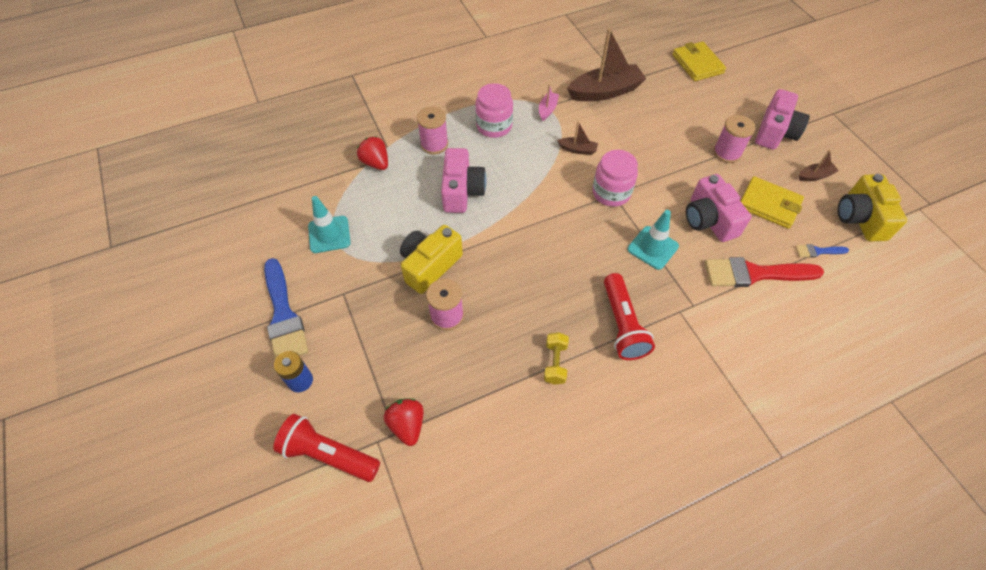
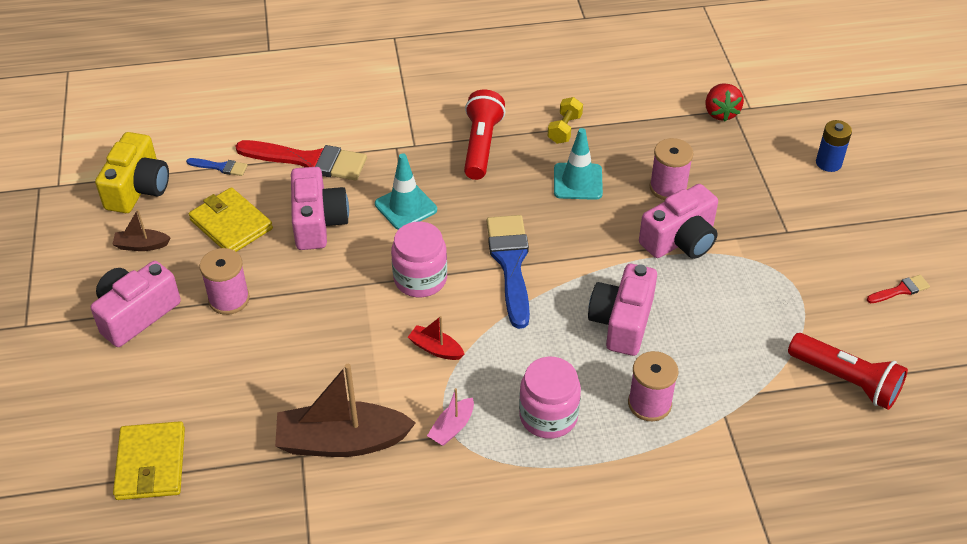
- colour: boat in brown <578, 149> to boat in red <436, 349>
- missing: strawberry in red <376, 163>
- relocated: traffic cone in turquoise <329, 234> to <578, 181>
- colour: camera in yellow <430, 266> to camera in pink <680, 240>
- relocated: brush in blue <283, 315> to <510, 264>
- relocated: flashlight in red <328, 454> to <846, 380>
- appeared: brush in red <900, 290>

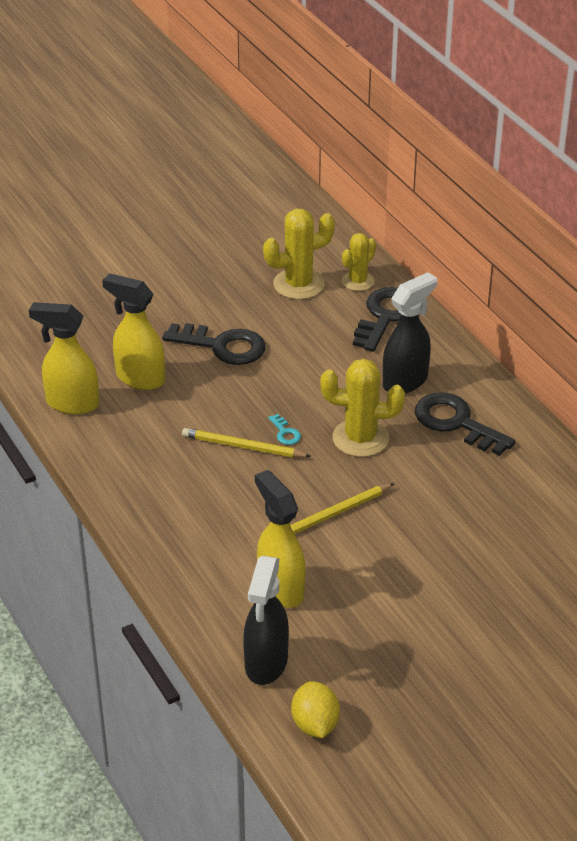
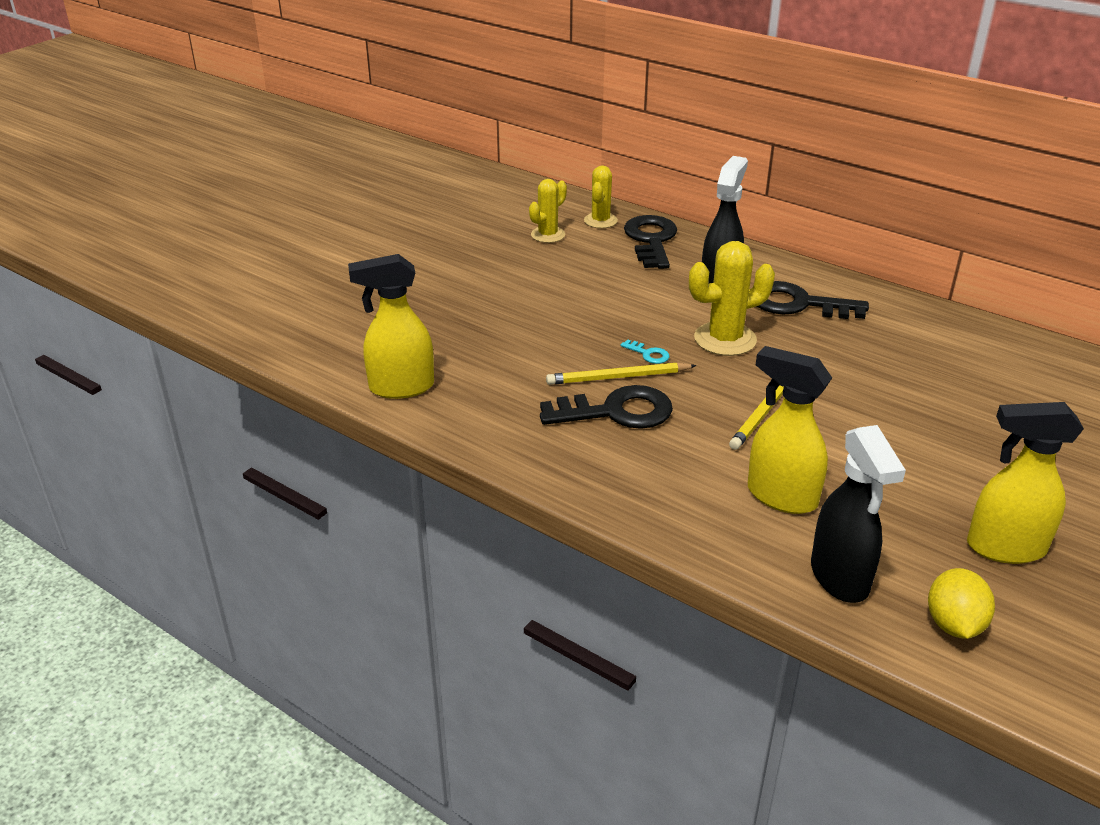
- size: cactus in yellow <298, 284> = <548, 235> x0.64
- relocated: spray bottle in yellow <139, 378> to <1004, 548>
- relocated: key in black <223, 346> to <617, 412>
- spun: lemon in yellow <315, 724> = <954, 624> 45 degrees clockwise

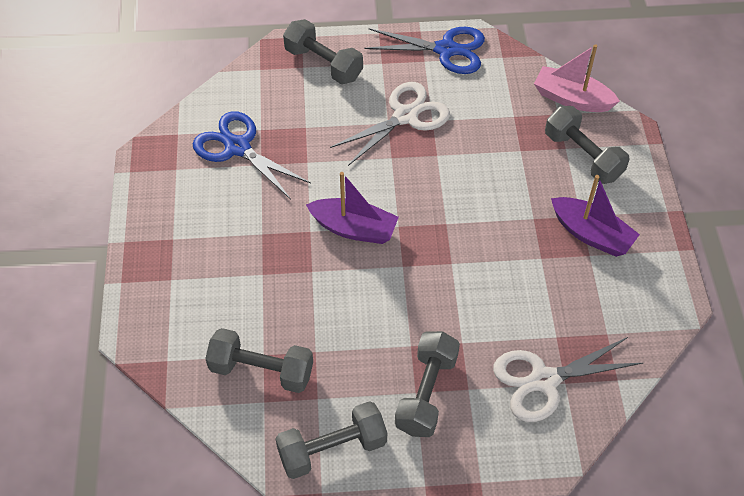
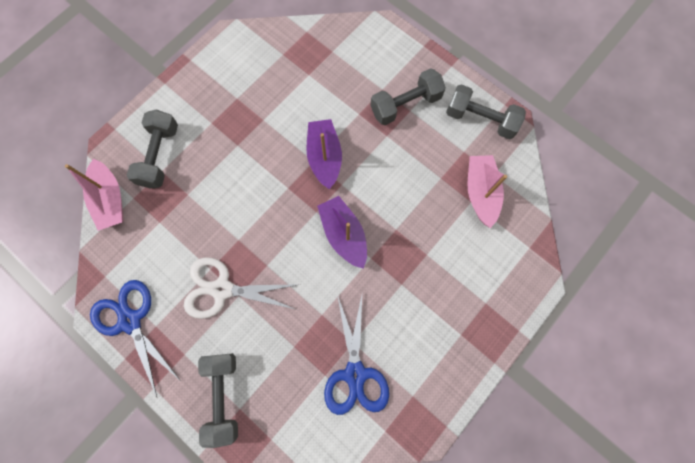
- relocated: boat in purple <591, 234> to <324, 157>
- exchanged: dumbbell in grey <261, 370> to boat in pink <480, 193>
- missing: scissors in white <544, 380>

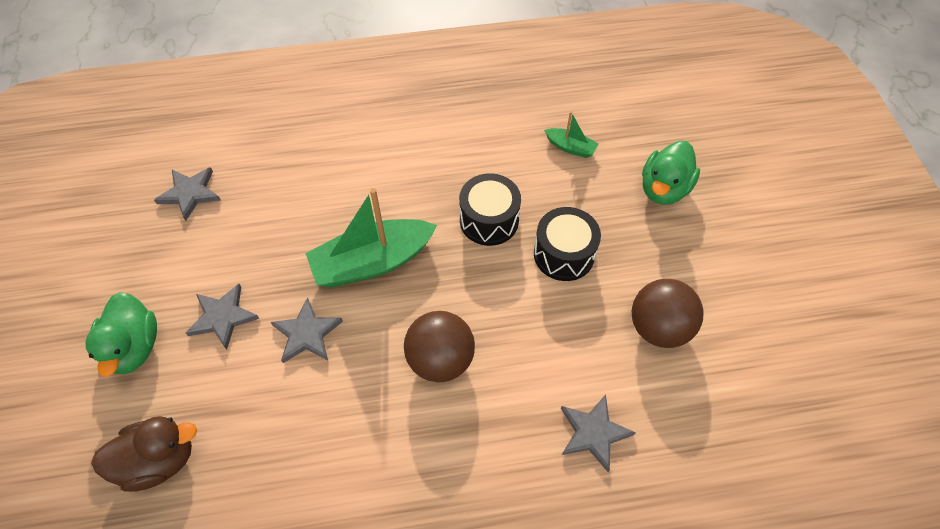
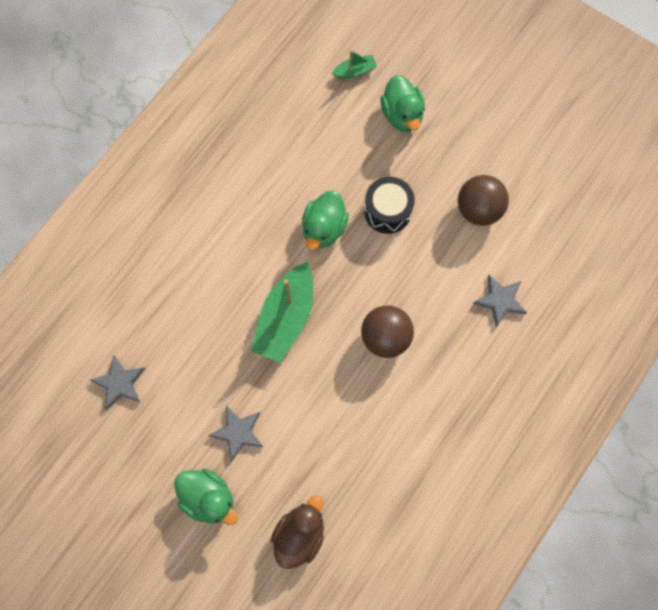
- relocated: boat in green <570, 147> to <355, 71>
- exchanged: drum in black <489, 220> to duck in green <324, 228>
- missing: star in grey <307, 333>

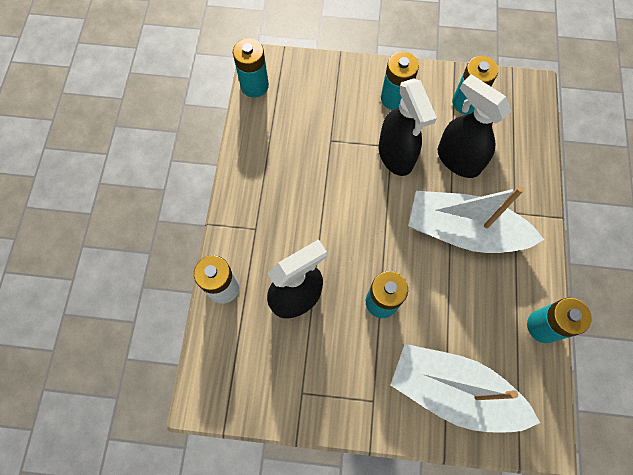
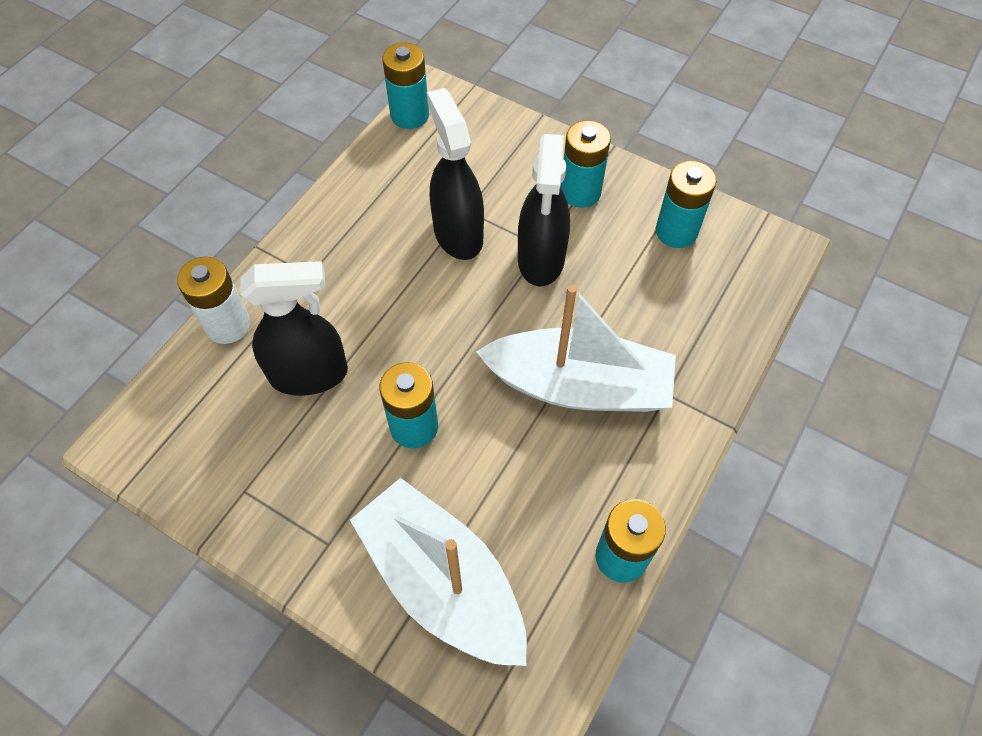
- relocated: spray bottle in black <458, 160> to <458, 234>
- spun: boat in white <463, 231> = <579, 386> 150 degrees clockwise

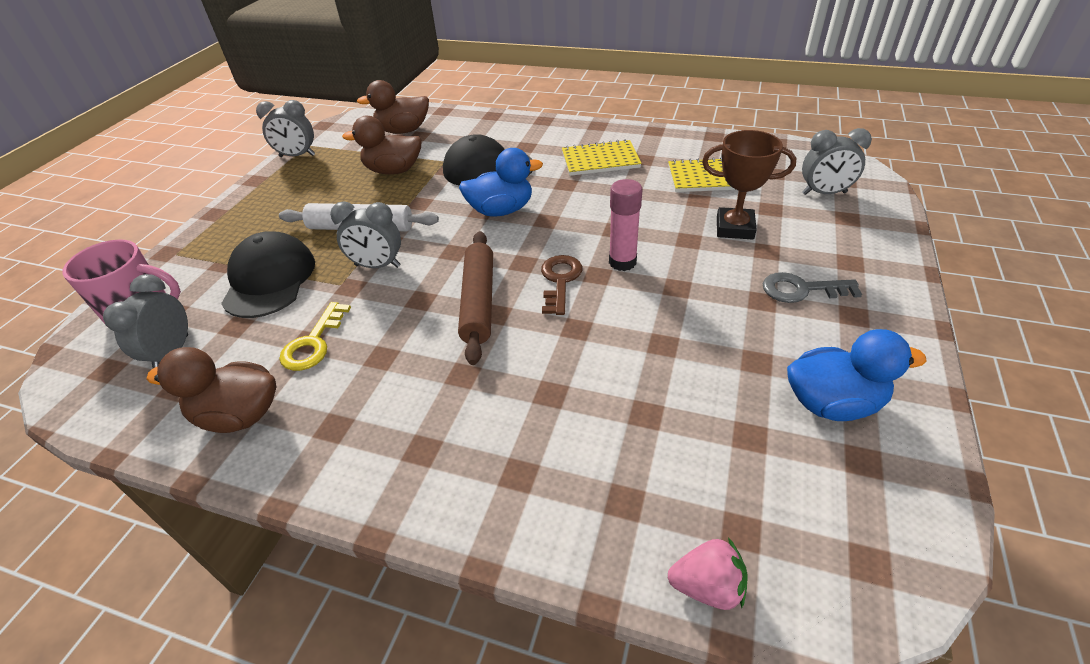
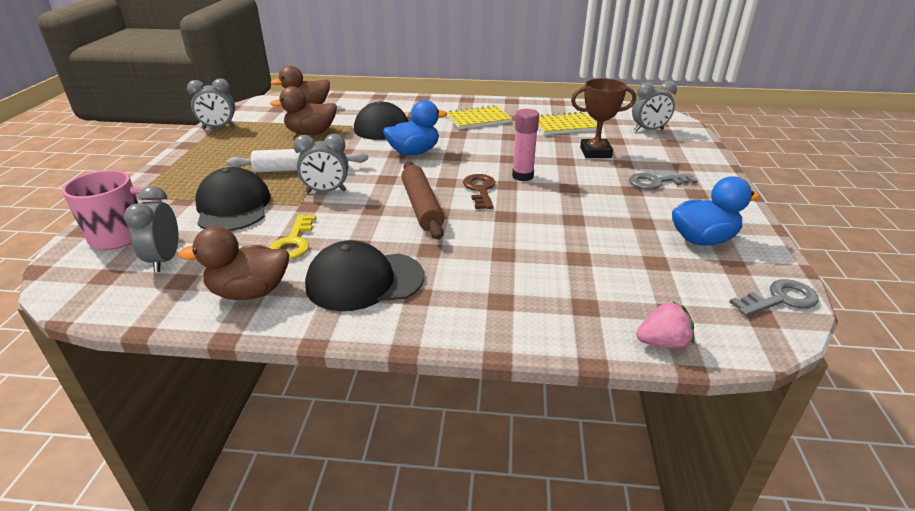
- appeared: cap in black <364, 281>
- appeared: key in grey <780, 299>

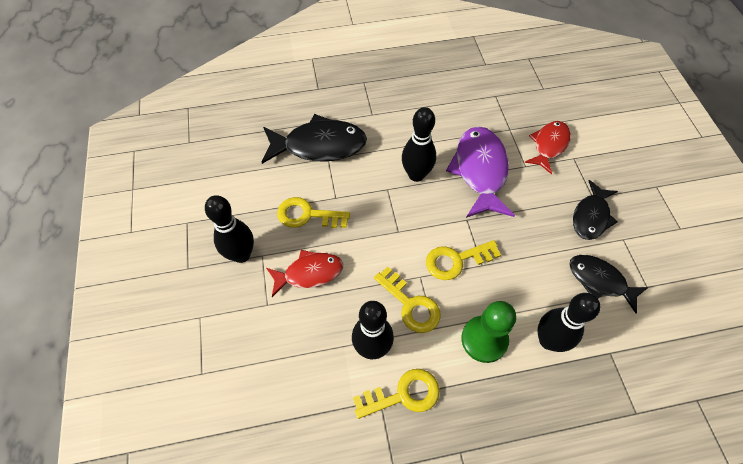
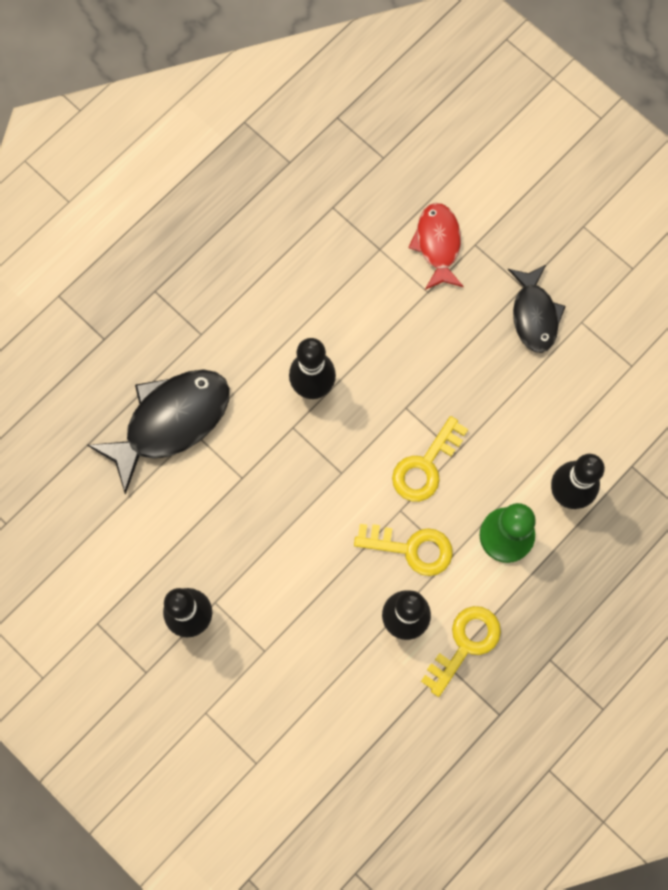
- missing: fish in purple <480, 171>
- missing: key in yellow <307, 215>
- missing: fish in red <309, 273>
- missing: fish in black <600, 281>

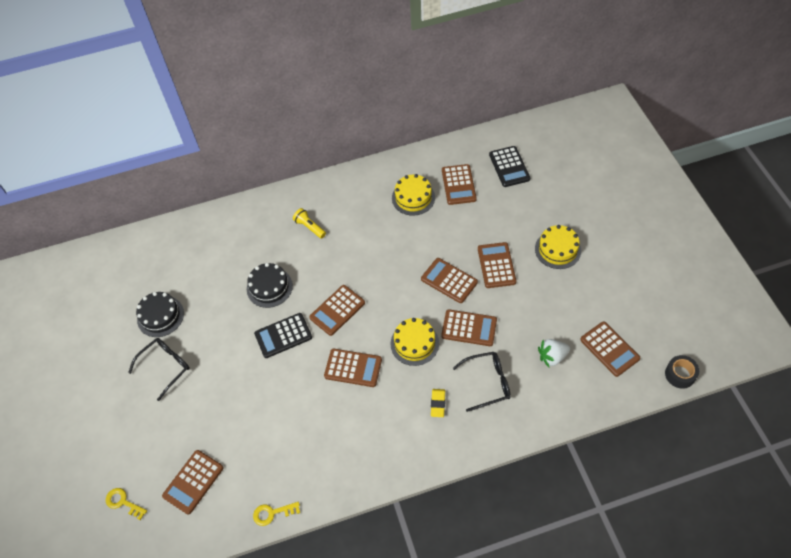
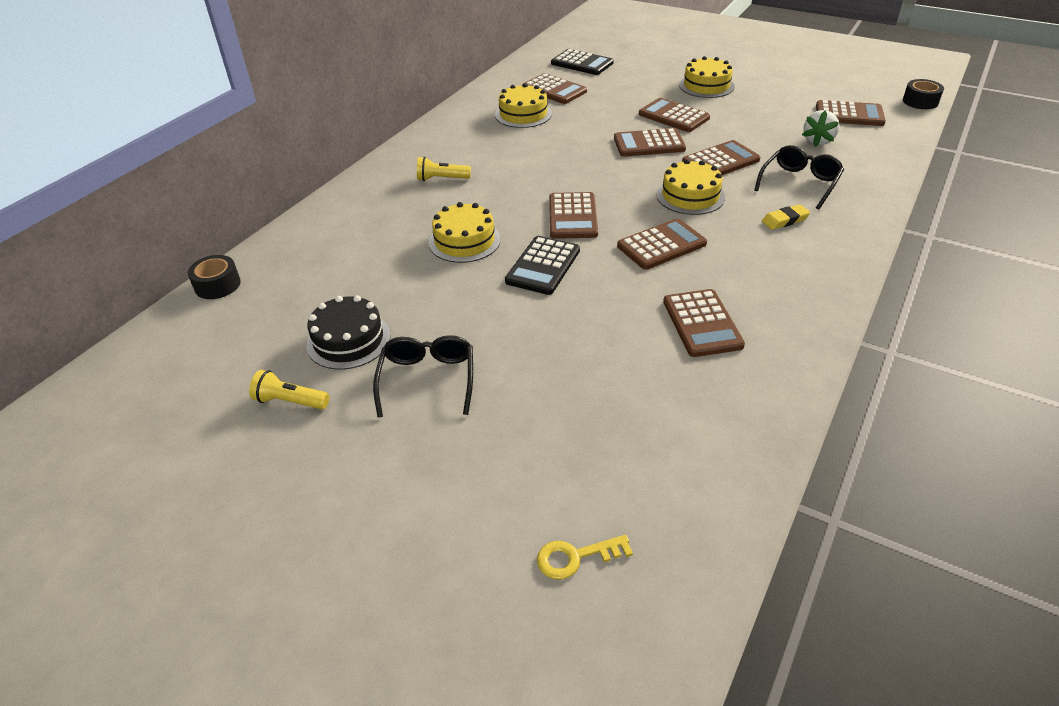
- colour: cake in black <269, 287> to cake in yellow <464, 241>
- spun: eraser in yellow <438, 404> = <785, 220> 75 degrees counterclockwise
- relocated: calculator in brown <193, 482> to <702, 323>
- missing: key in yellow <272, 513>
- appeared: tape in black <217, 285>
- appeared: flashlight in yellow <290, 401>

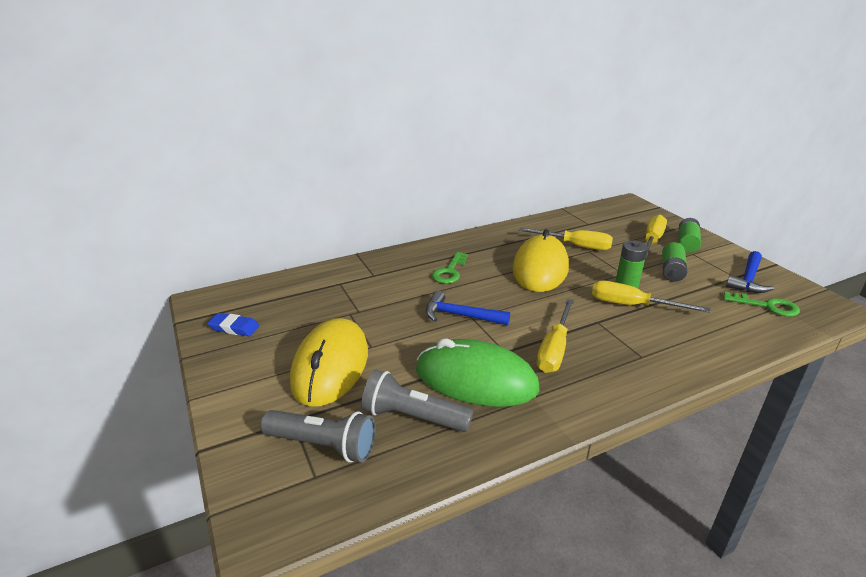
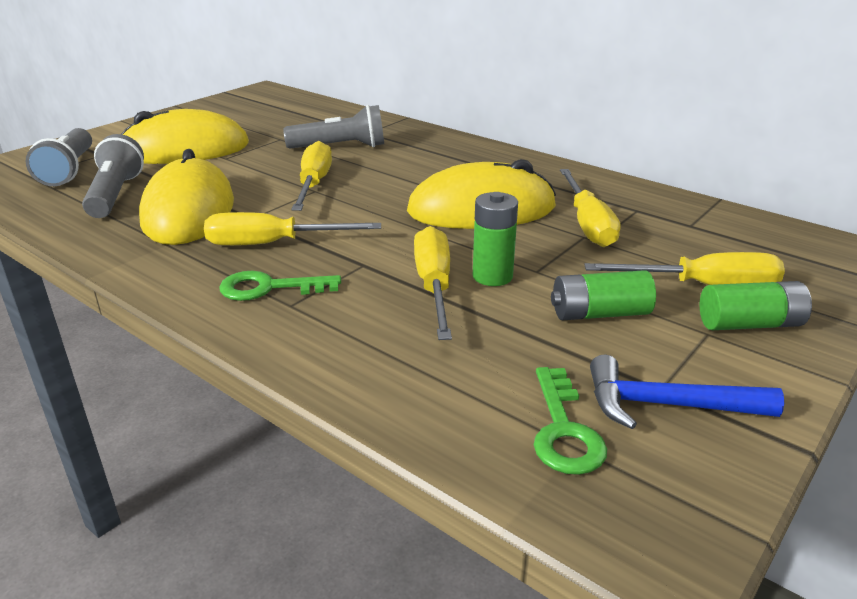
- relocated: key in green <449, 271> to <269, 288>
- exchanged: hammer in blue <460, 316> to screwdriver in yellow <314, 184>
- missing: eraser in blue <234, 328>
- colour: mouse in green <476, 379> to mouse in yellow <188, 211>
- appeared: flashlight in grey <340, 147>

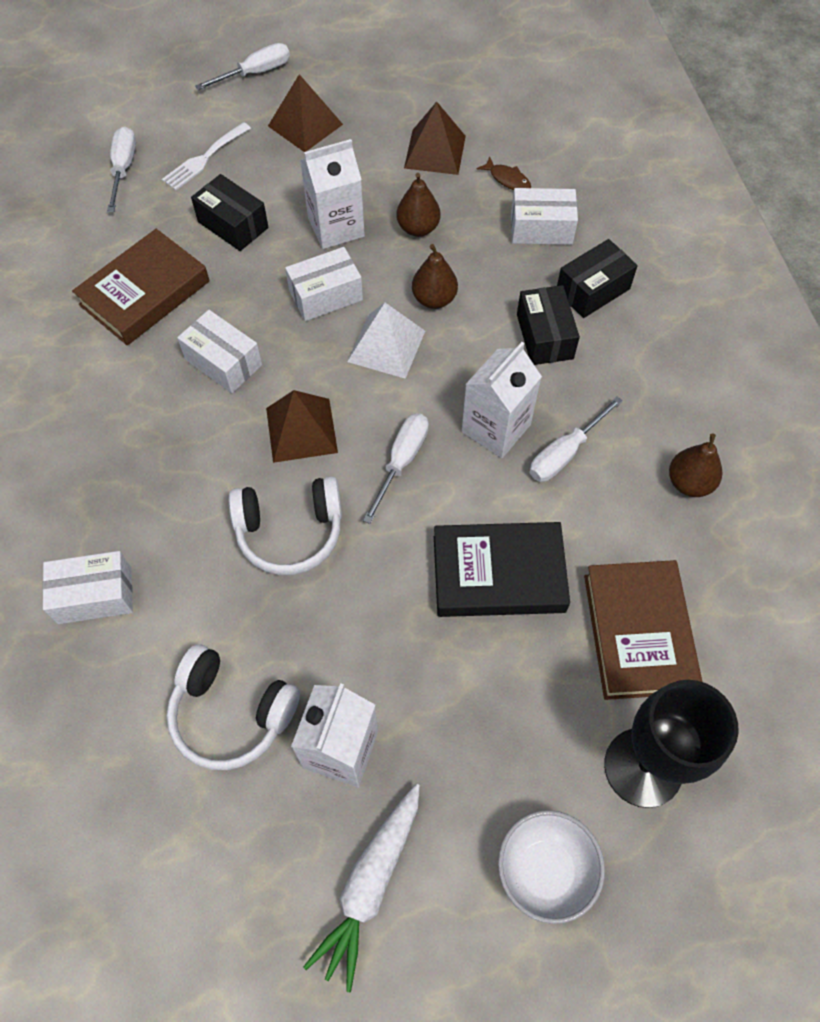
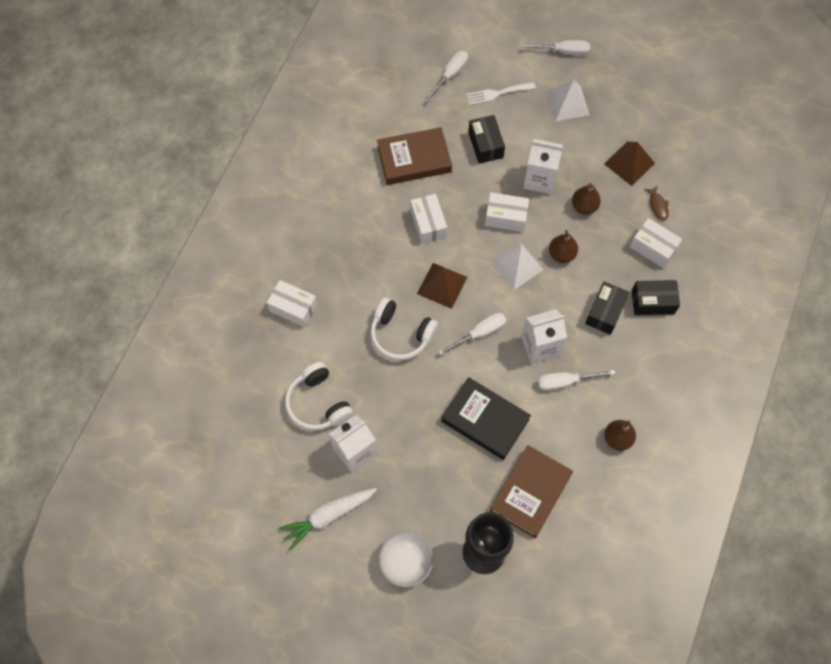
- colour: pyramid in brown <305, 125> to pyramid in white <567, 103>

